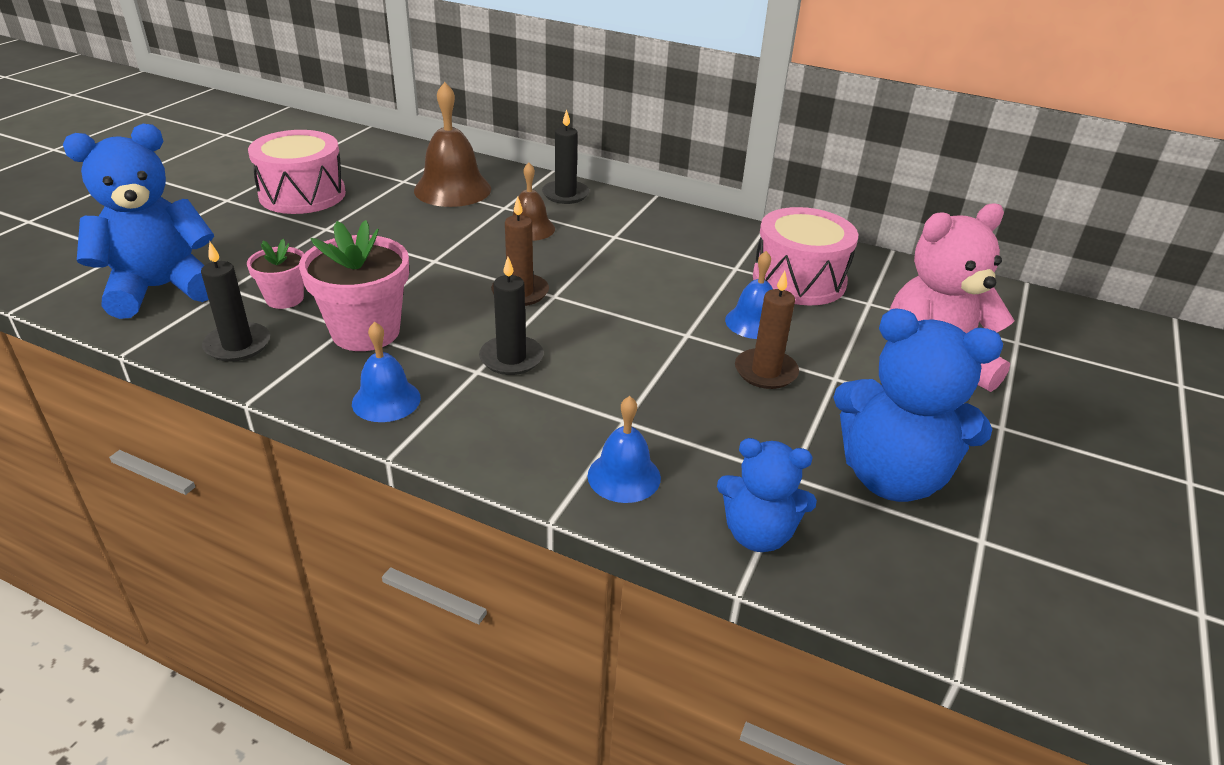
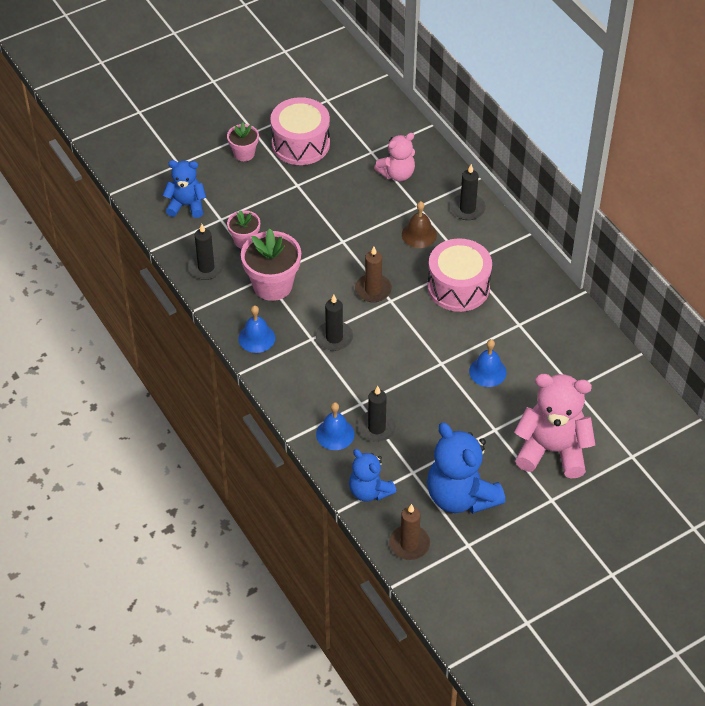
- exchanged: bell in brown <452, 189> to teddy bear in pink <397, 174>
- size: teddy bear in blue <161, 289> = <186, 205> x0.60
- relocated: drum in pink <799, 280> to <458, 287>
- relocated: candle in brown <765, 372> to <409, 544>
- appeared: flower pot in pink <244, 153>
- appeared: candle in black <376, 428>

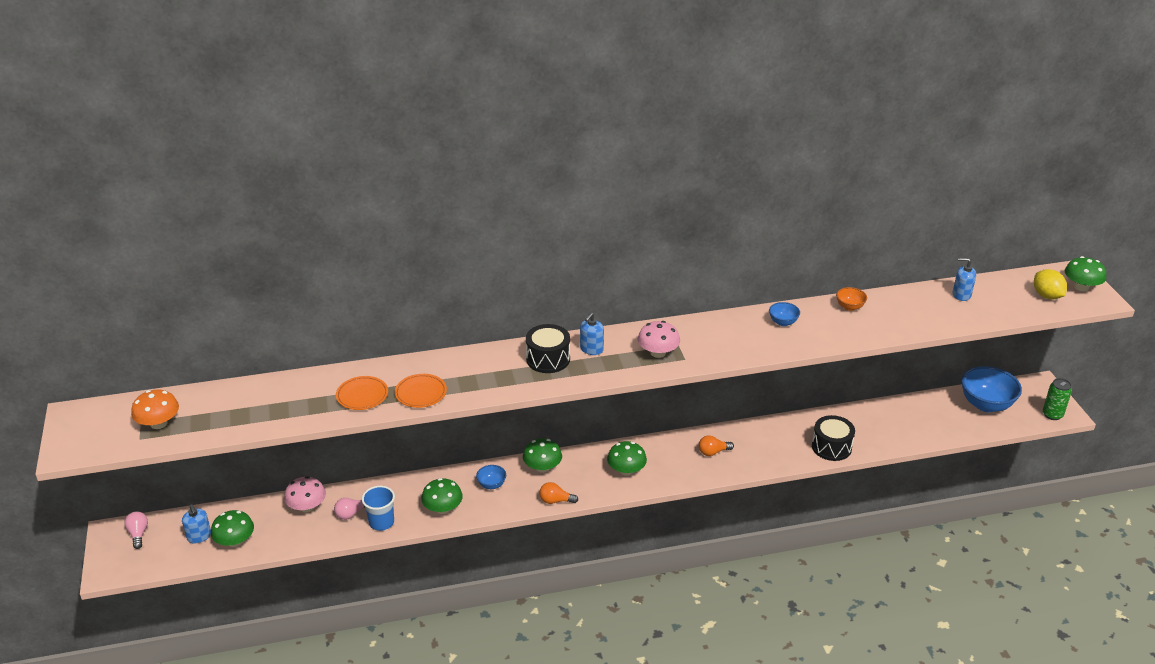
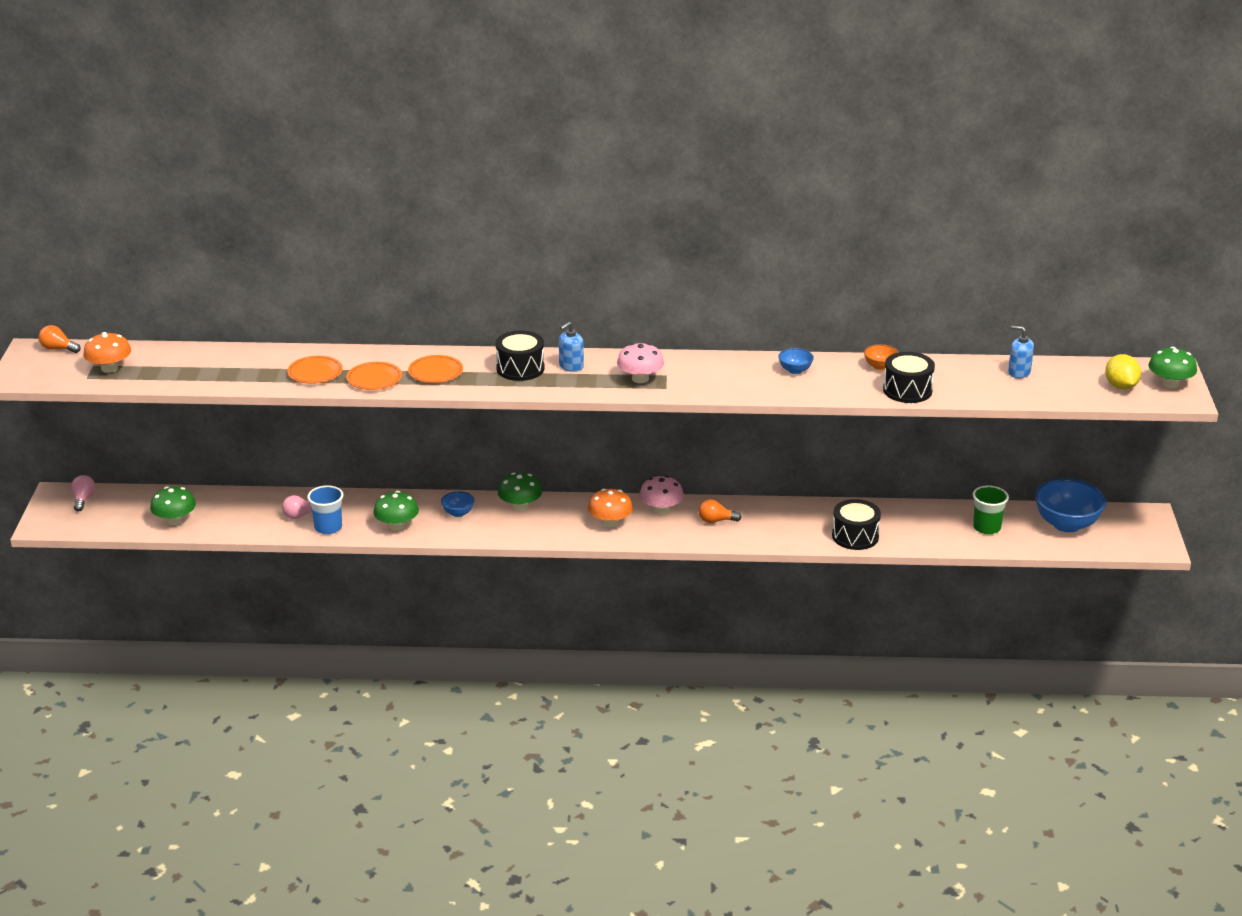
- missing: can in green <1052, 414>
- colour: mushroom in green <626, 470> to mushroom in orange <610, 522>
- relocated: mushroom in pink <307, 507> to <661, 509>
- relocated: light bulb in orange <555, 501> to <58, 349>
- missing: soap dispenser in blue <199, 536>
- appeared: drum in black <907, 390>
- appeared: plate in orange <435, 372>
- appeared: cup in green <986, 527>

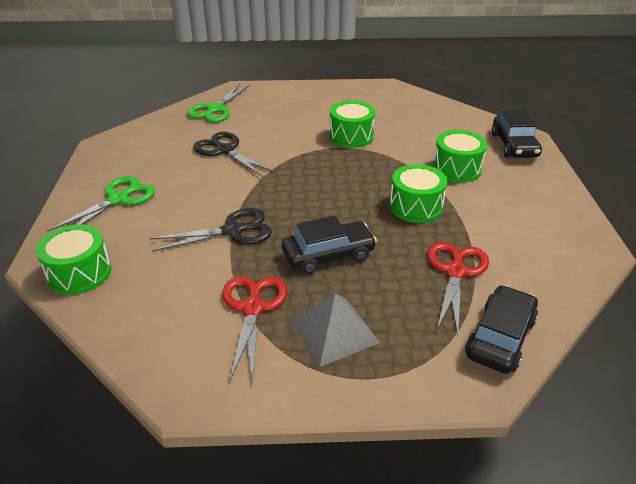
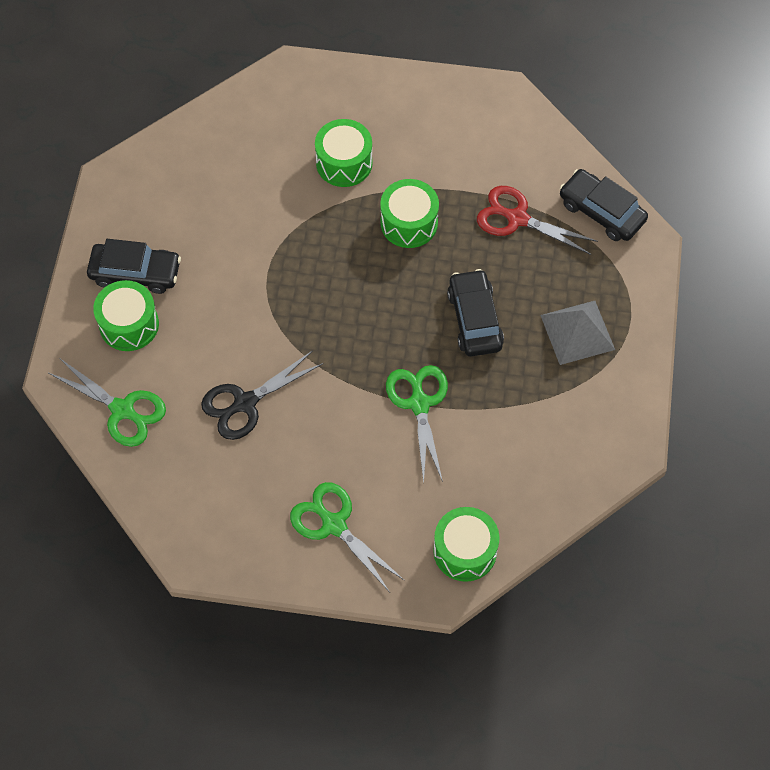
- relocated: drum in green <351, 136> to <129, 324>
- relocated: car in black <514, 145> to <135, 273>
- colour: scissors in black <232, 231> to scissors in green <419, 404>
- missing: scissors in red <253, 308>

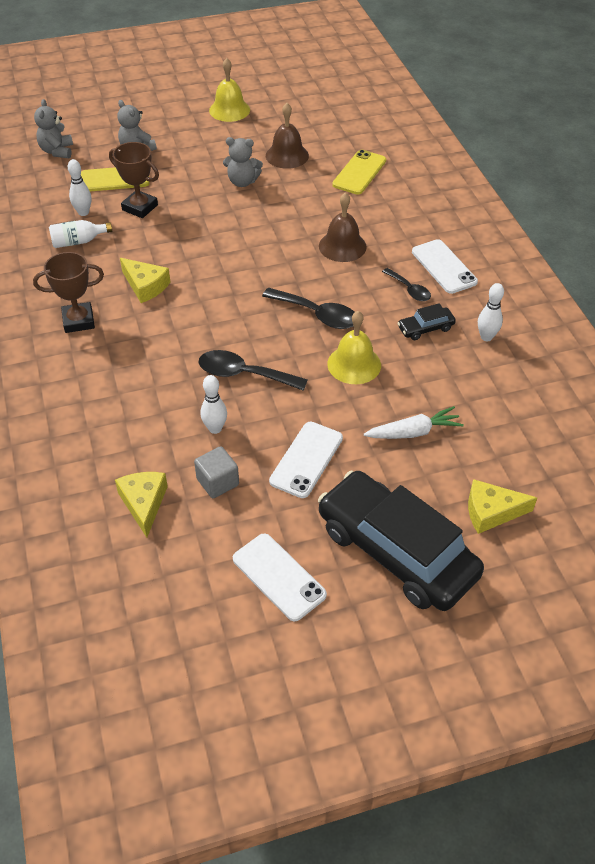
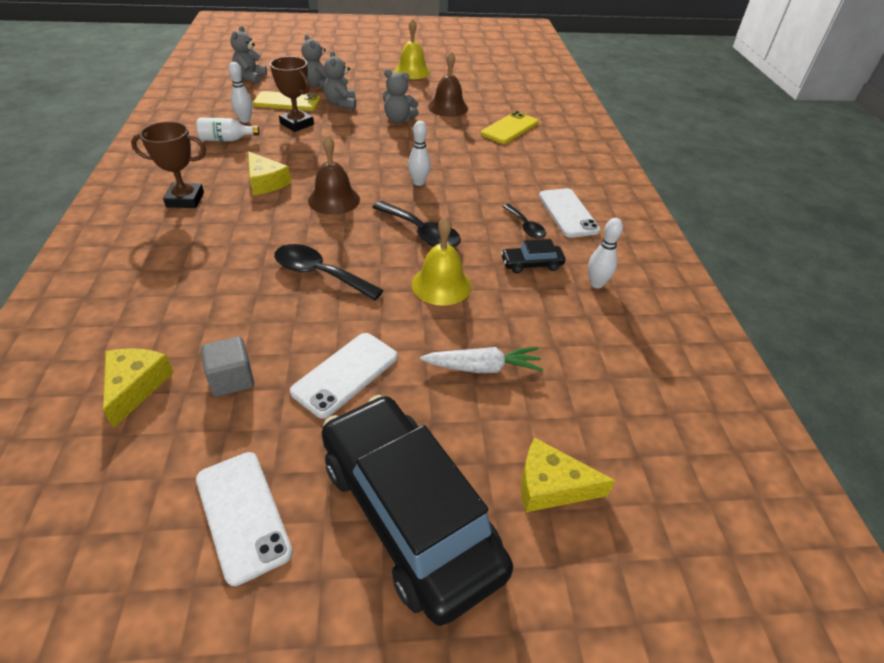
- relocated: bell in brown <342, 246> to <334, 200>
- relocated: bowling pin in white <215, 428> to <419, 182>
- appeared: teddy bear in grey <341, 104>

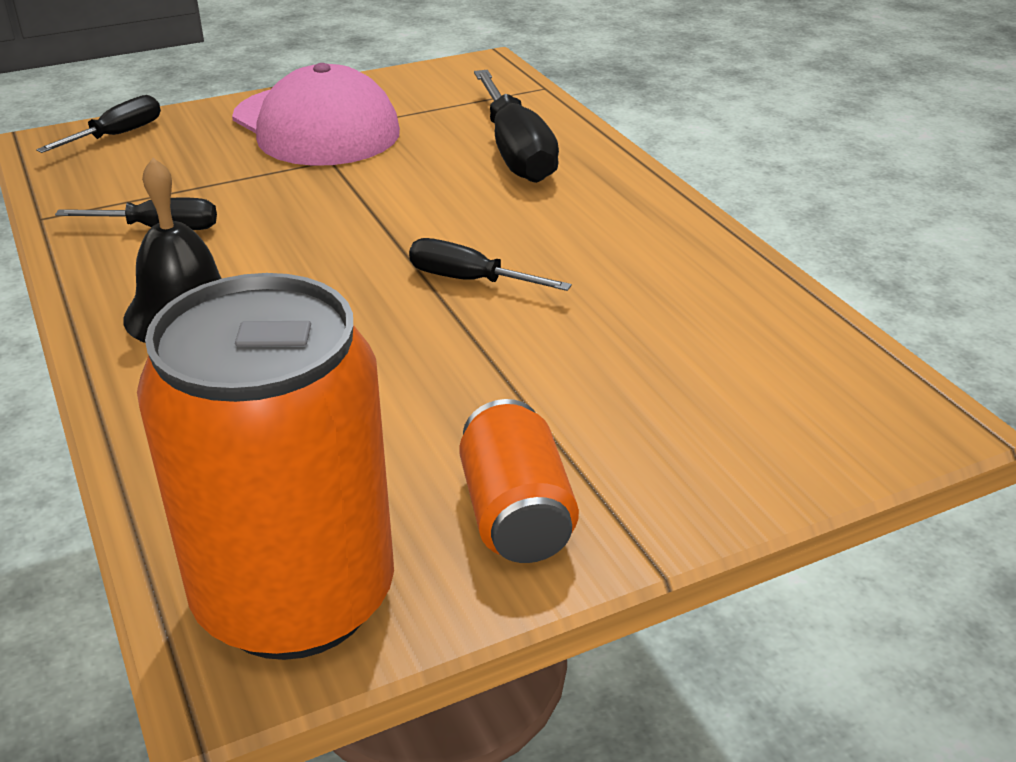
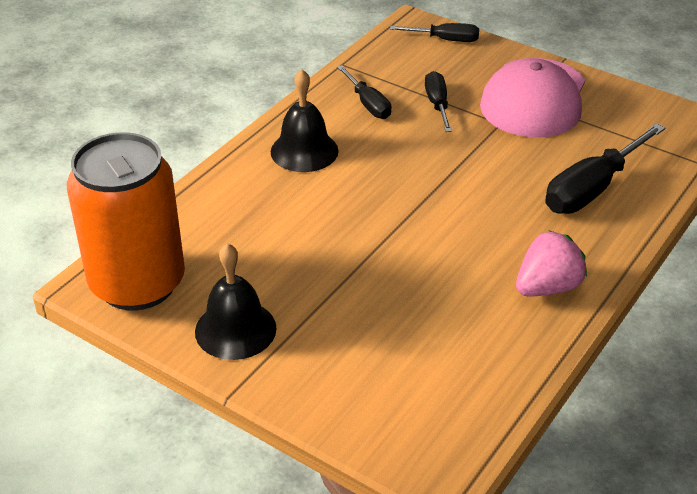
- relocated: screwdriver in black <470, 280> to <437, 105>
- exchanged: can in orange <516, 514> to bell in black <235, 329>
- appeared: strawberry in pink <547, 287>

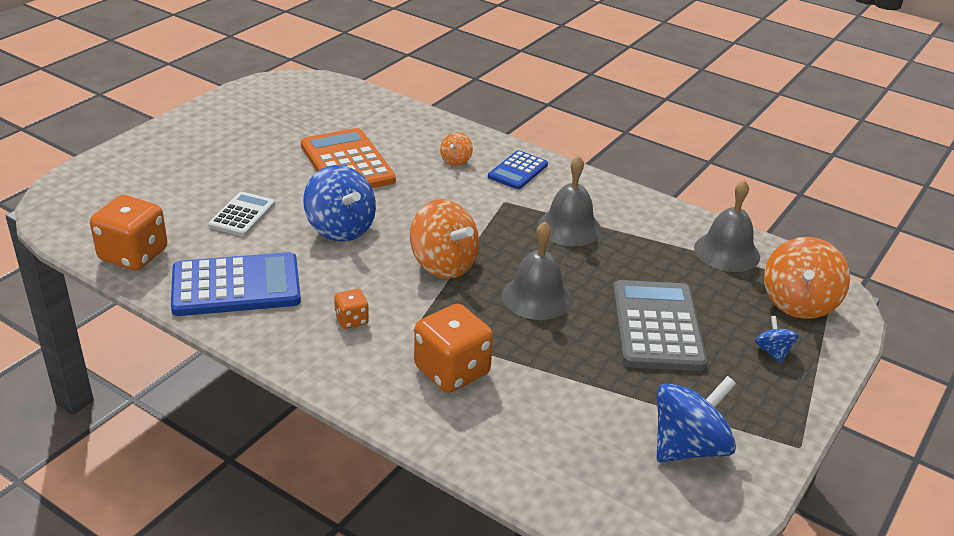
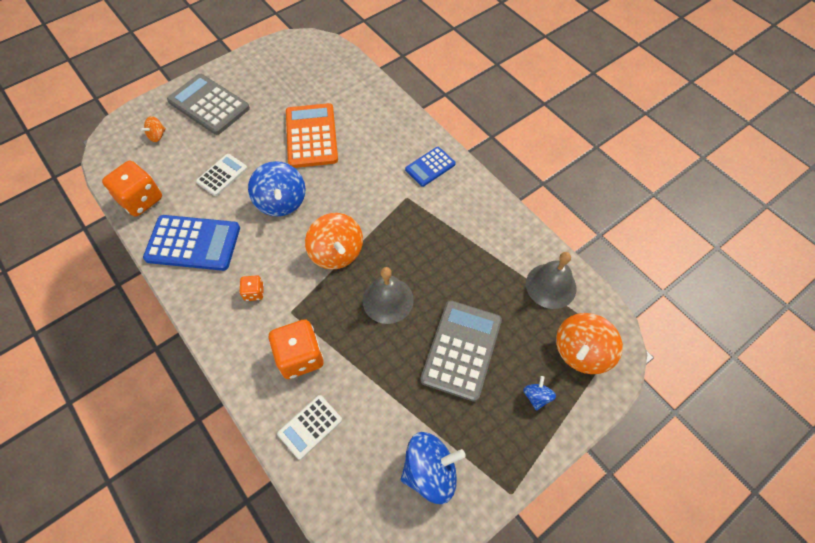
- relocated: spinning top in orange <456, 160> to <157, 136>
- missing: bell in grey <569, 227>
- appeared: calculator in grey <209, 105>
- appeared: calculator in white <310, 426>

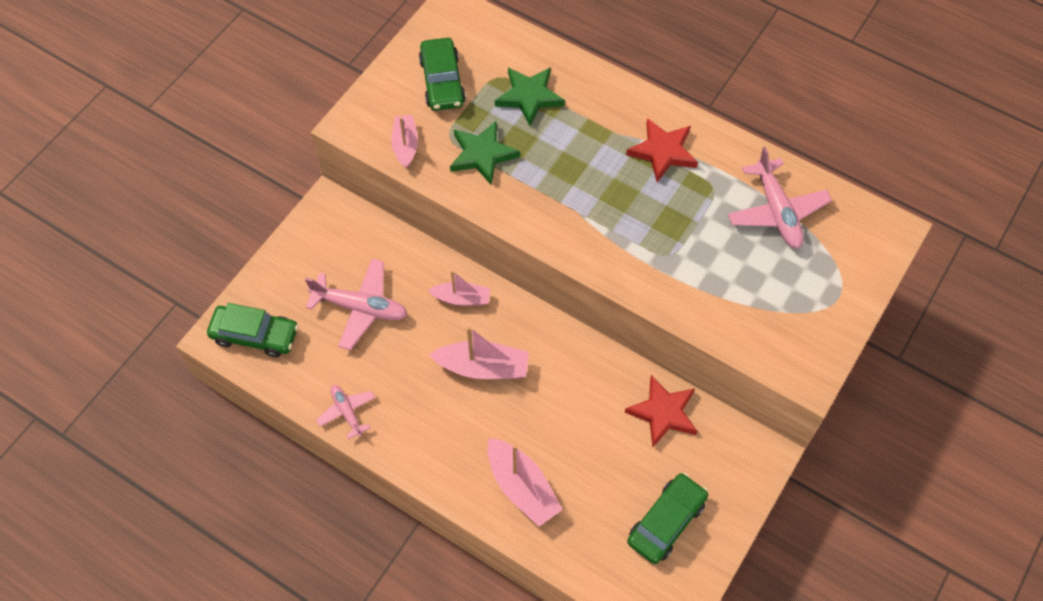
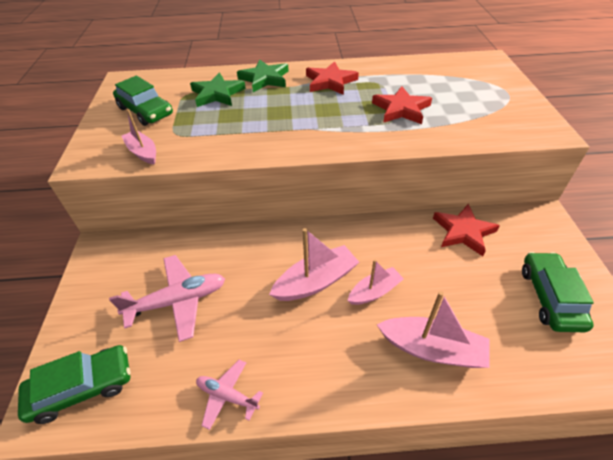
- relocated: star in green <482, 155> to <265, 79>
- missing: plane in pink <777, 211>
- relocated: boat in pink <461, 298> to <374, 292>
- appeared: star in red <401, 109>

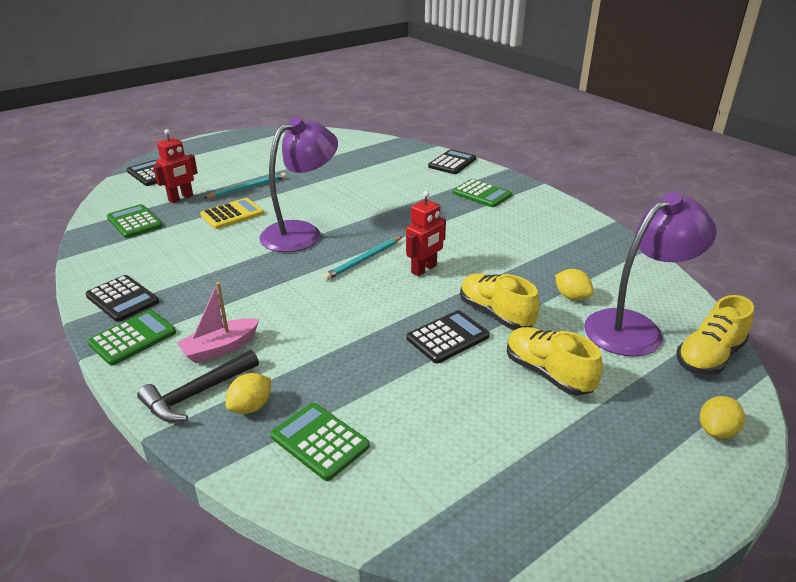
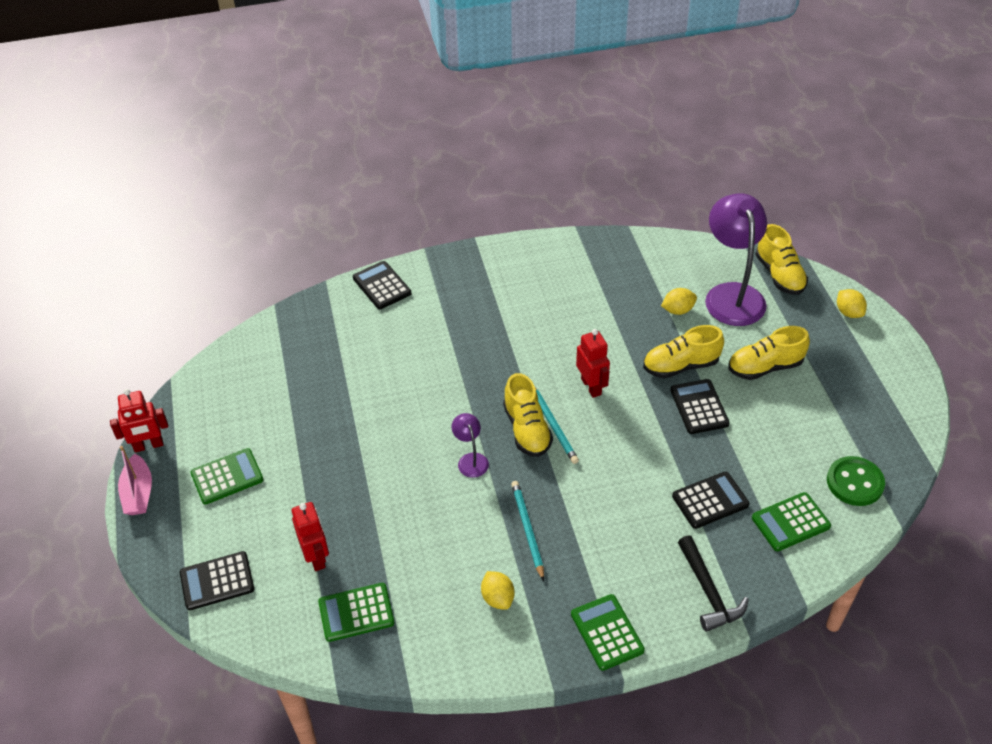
- size: lamp in purple <301, 232> = <471, 460> x0.46
- relocated: pencil in turquoise <248, 188> to <527, 530>
- relocated: calculator in green <481, 194> to <227, 477>
- missing: calculator in yellow <232, 214>
- relocated: calculator in black <122, 299> to <710, 500>
- relocated: boat in pink <220, 348> to <138, 493>
- relocated: lemon in yellow <251, 407> to <497, 598>
- appeared: shoe in yellow <527, 429>
- appeared: robot in red <148, 445>
- appeared: button in green <854, 482>

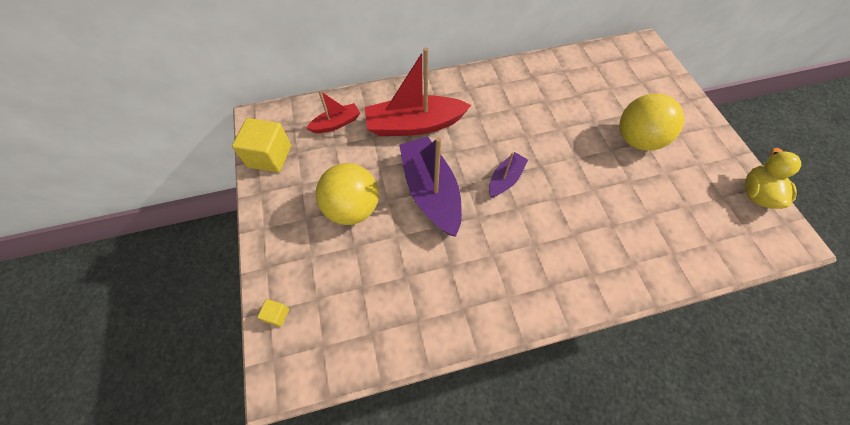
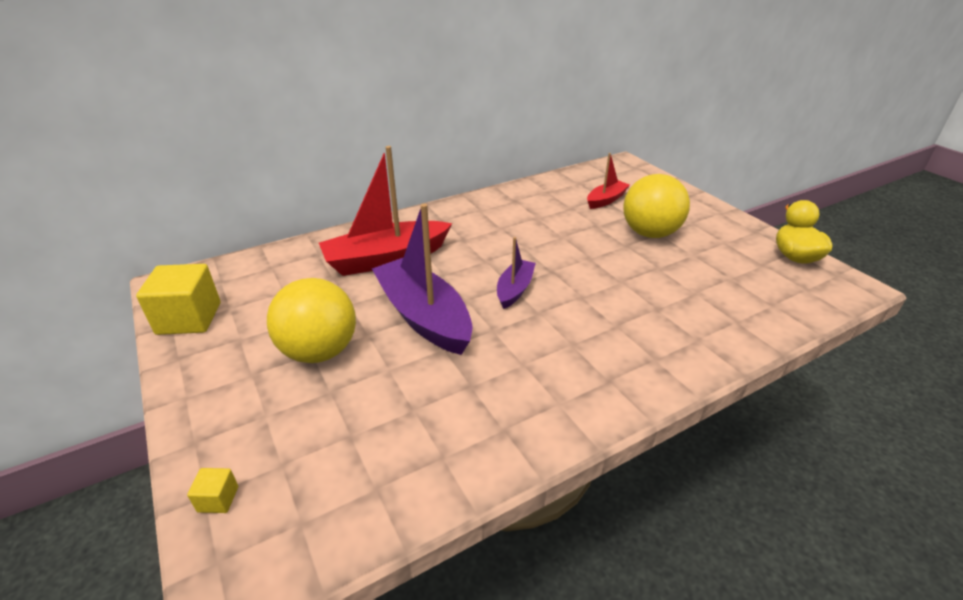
- relocated: boat in red <336, 123> to <606, 200>

